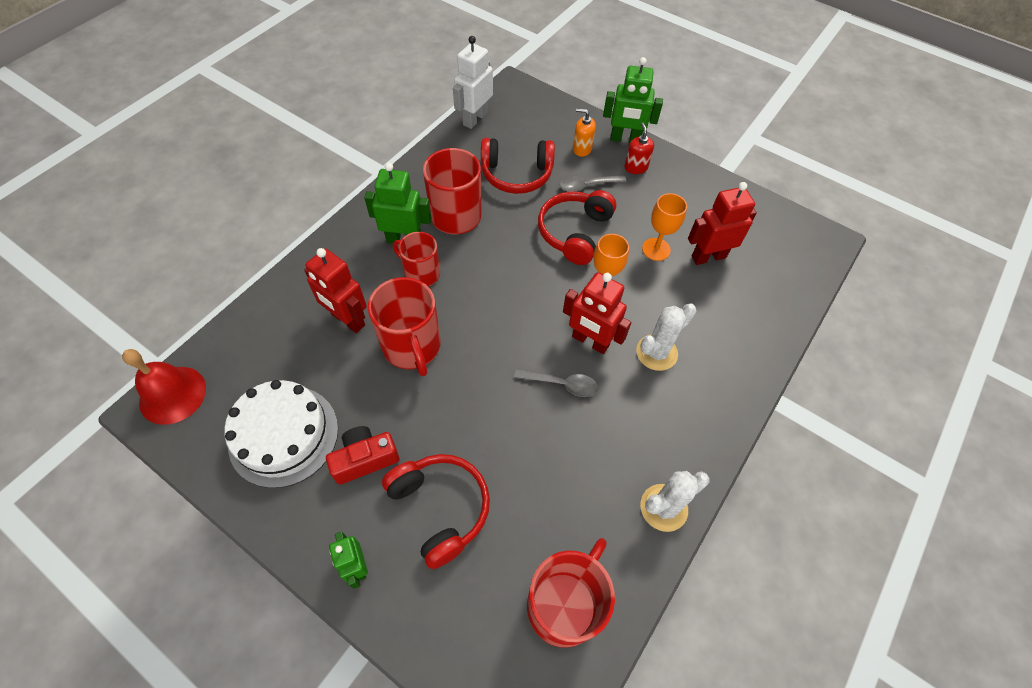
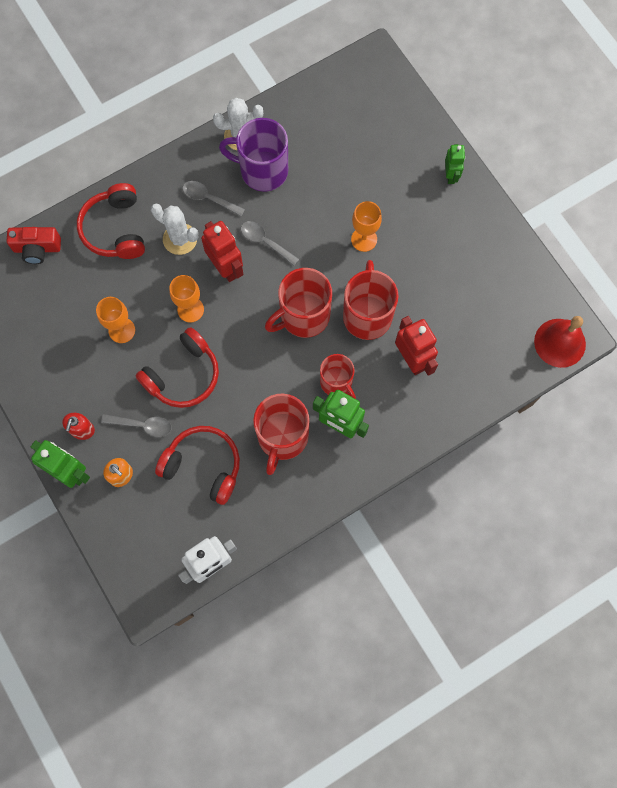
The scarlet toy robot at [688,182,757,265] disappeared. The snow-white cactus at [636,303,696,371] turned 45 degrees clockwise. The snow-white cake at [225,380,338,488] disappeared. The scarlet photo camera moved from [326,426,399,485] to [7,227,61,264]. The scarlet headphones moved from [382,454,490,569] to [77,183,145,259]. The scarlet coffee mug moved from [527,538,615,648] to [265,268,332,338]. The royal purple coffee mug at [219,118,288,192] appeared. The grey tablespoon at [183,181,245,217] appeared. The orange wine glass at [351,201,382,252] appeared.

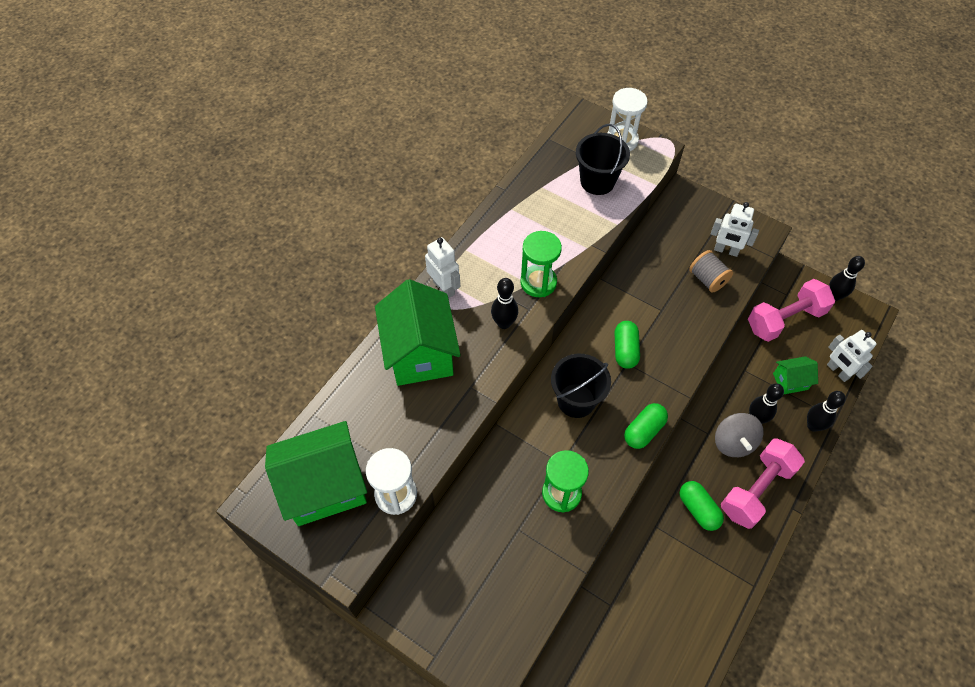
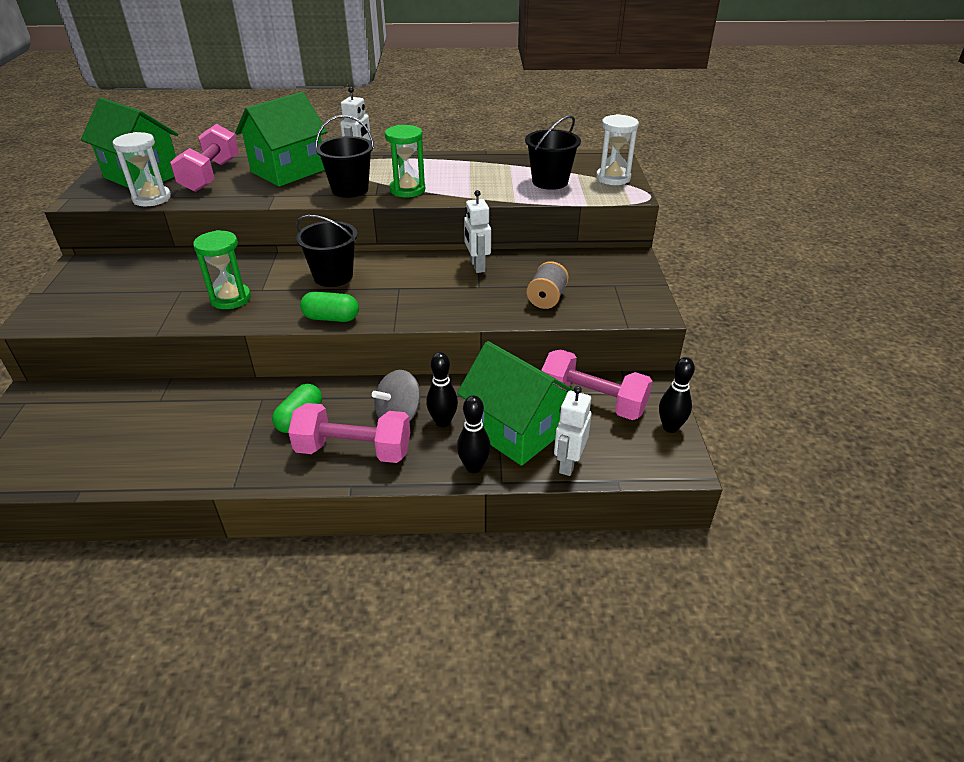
The snow-white toy robot moved from [711,202,759,257] to [464,190,491,273]. The ebony bowling pin at [491,278,518,329] was replaced by the ebony bucket at [315,115,374,198]. The emerald pill shape at [614,321,640,369] disappeared. The emerald toy house at [773,356,818,395] changed to 2.05 times the size. The rose-pink dumbbell at [170,124,239,192] appeared.

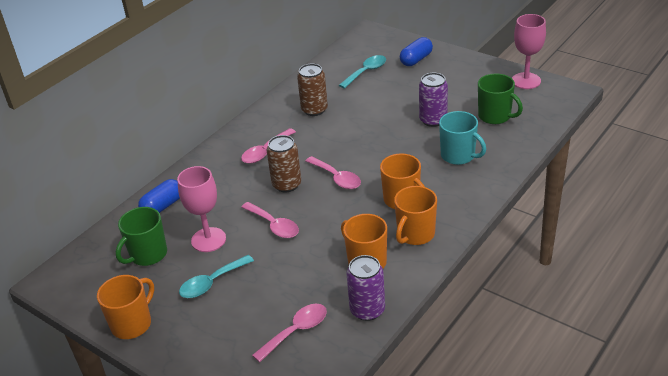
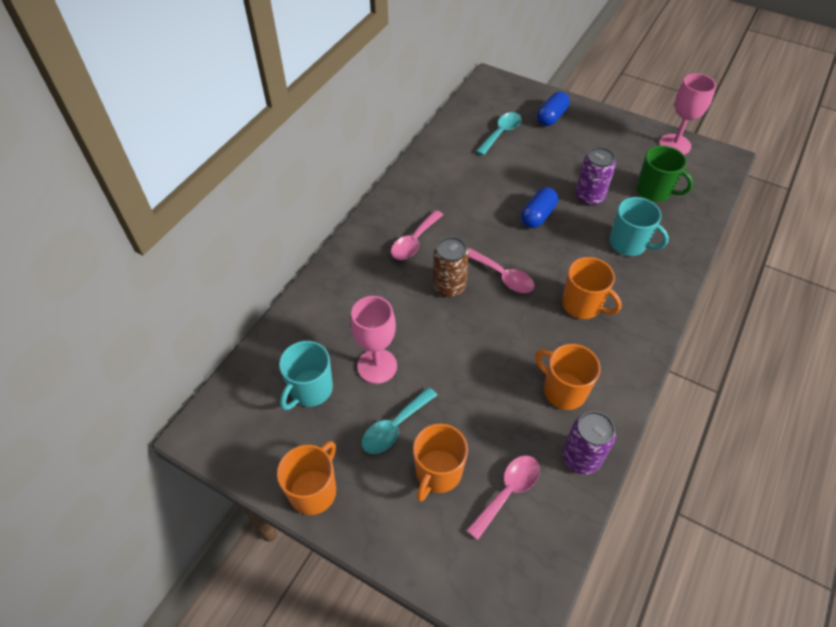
The dark brown soda can at [297,64,328,116] disappeared. The cobalt pill shape moved from [138,179,180,213] to [521,187,558,228]. The orange coffee mug moved from [394,186,437,245] to [413,423,468,502]. The rose-pink tablespoon at [241,202,299,238] disappeared. The emerald coffee mug at [116,207,167,266] became the turquoise coffee mug at [279,341,333,410].

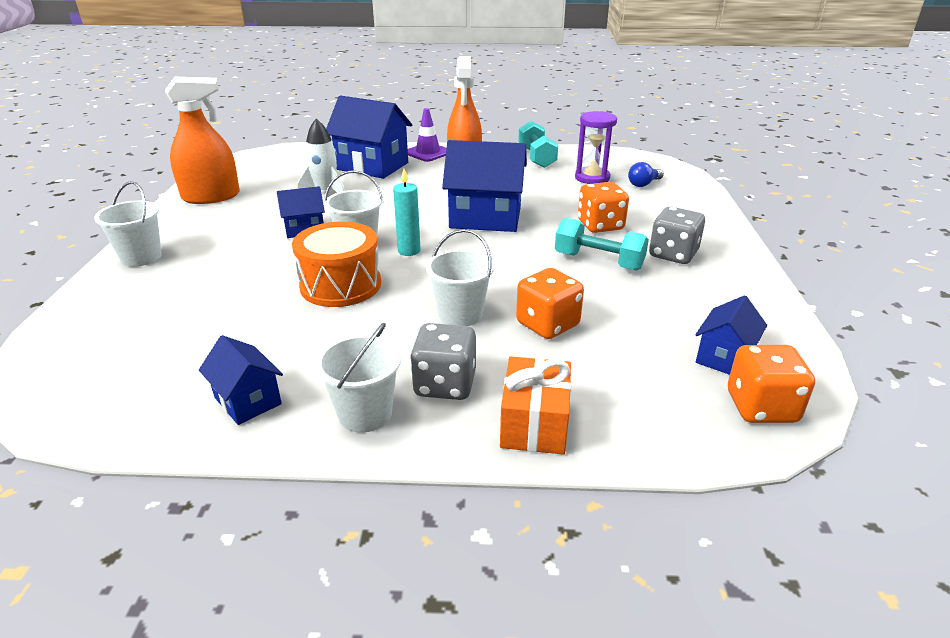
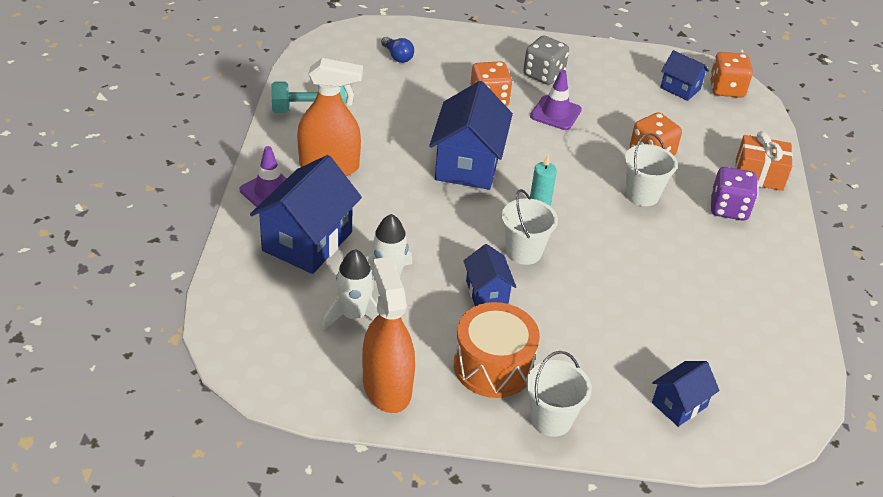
The royal purple sandglass at [575,111,617,184] disappeared. The turquoise dumbbell at [555,218,649,271] was replaced by the royal purple safety cone at [530,70,582,130]. The orange snare drum moved from [292,221,381,307] to [454,302,540,398]. The snow-white bucket at [315,323,401,433] disappeared. The grey dice at [410,323,476,400] became the royal purple dice at [711,167,758,220]. The cobalt toy house moved from [199,335,283,425] to [652,361,720,427]. The snow-white rocket at [322,249,379,330] appeared.

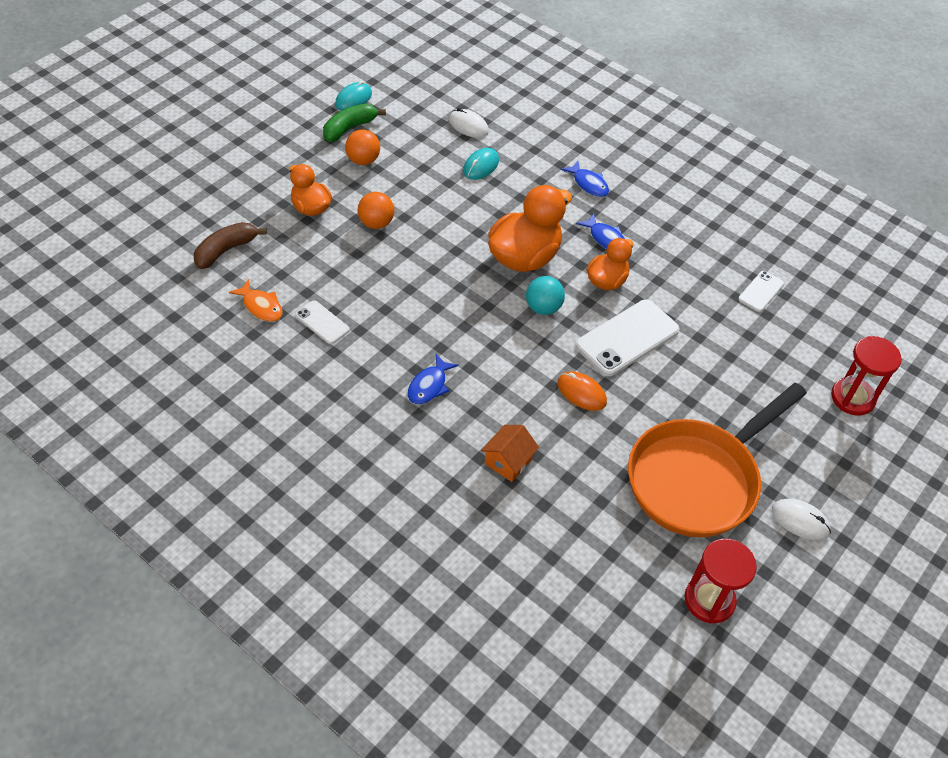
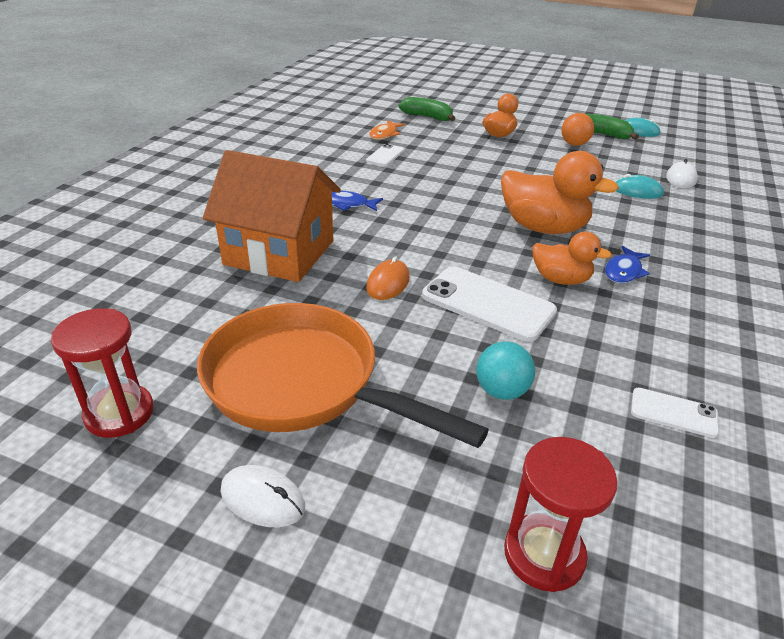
The cobalt toy fish at [561,161,609,197] disappeared. The orange sphere at [358,192,394,229] disappeared. The dark brown banana fruit at [194,222,267,269] became the emerald banana fruit at [399,97,455,121]. The turquoise sphere moved from [526,276,565,315] to [476,341,535,400]. The orange toy house at [481,425,539,482] changed to 2.34 times the size. The snow-white computer mouse at [772,499,831,540] turned 75 degrees counterclockwise.

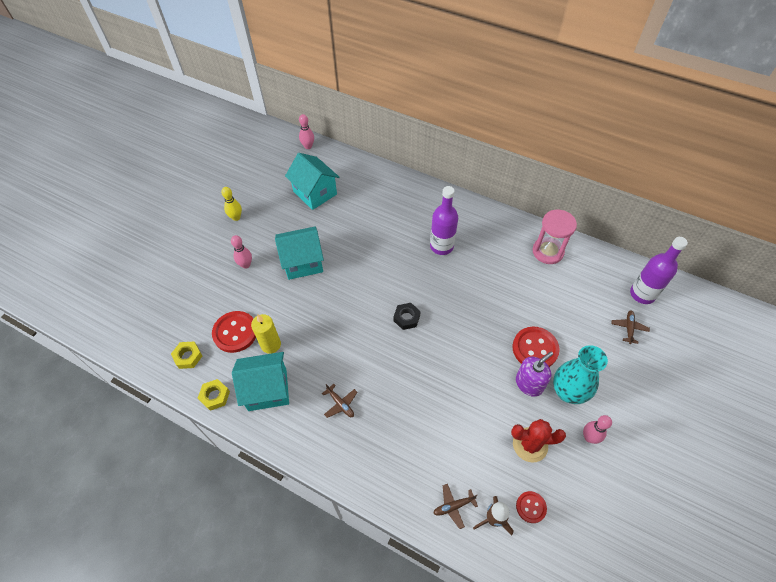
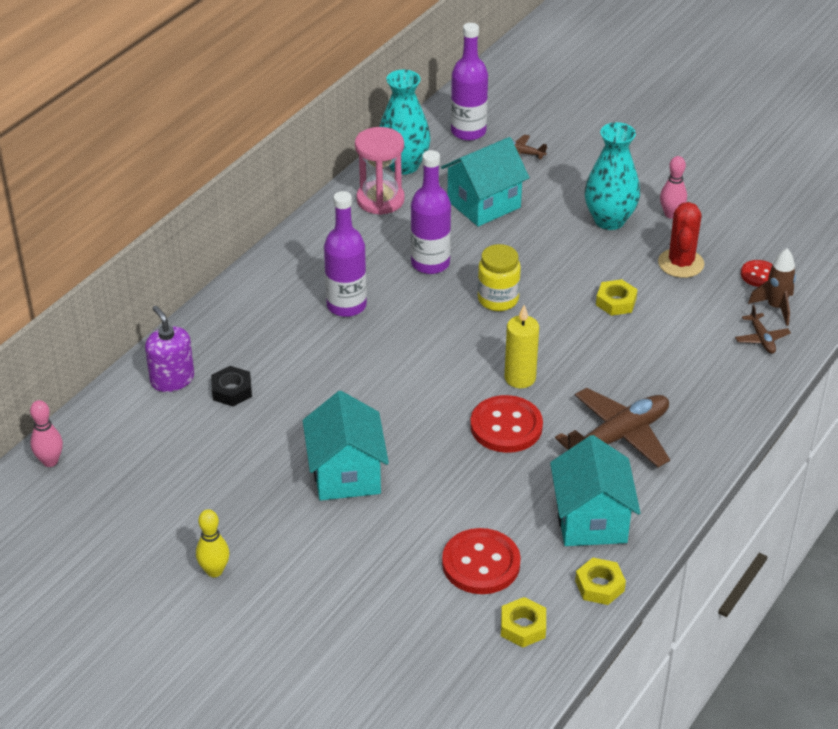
The turquoise toy house moved from [285,153,339,210] to [441,137,529,227]. The rose-pink bowling pin at [231,235,252,269] disappeared. The ebony hex nut moved from [393,303,421,330] to [211,366,252,406]. The yellow candle moved from [251,314,281,354] to [505,305,539,388]. The scarlet sewing button moved from [512,327,560,367] to [470,395,543,453]. The royal purple soap pump moved from [516,351,553,397] to [145,306,194,392]. The dark brown aeroplane at [322,384,357,418] changed to 2.10 times the size. The turquoise flower vase at [379,70,431,175] appeared. The royal purple drink bottle at [411,150,451,274] appeared. The yellow jar at [478,244,521,311] appeared. The yellow hex nut at [596,279,638,316] appeared.

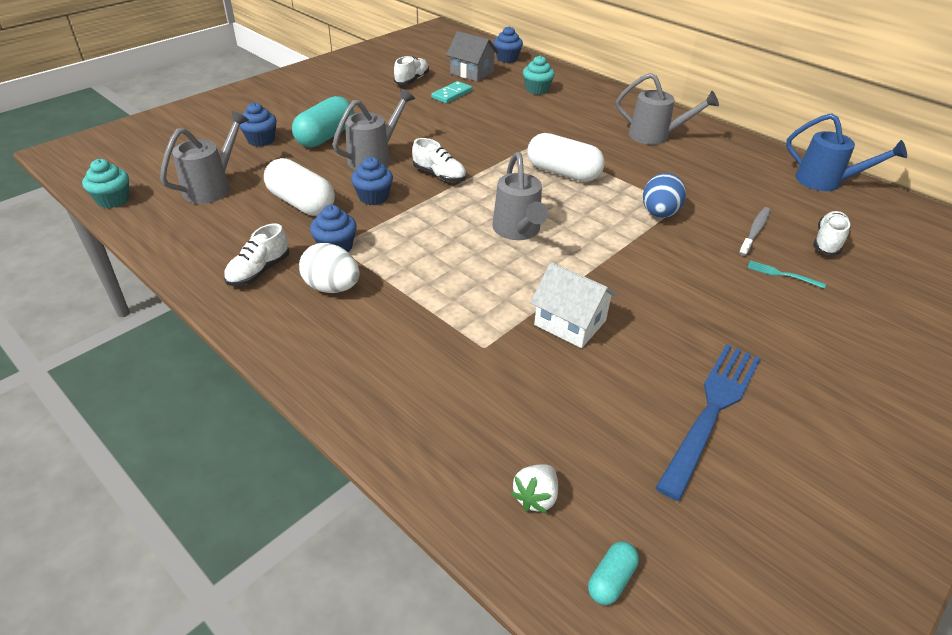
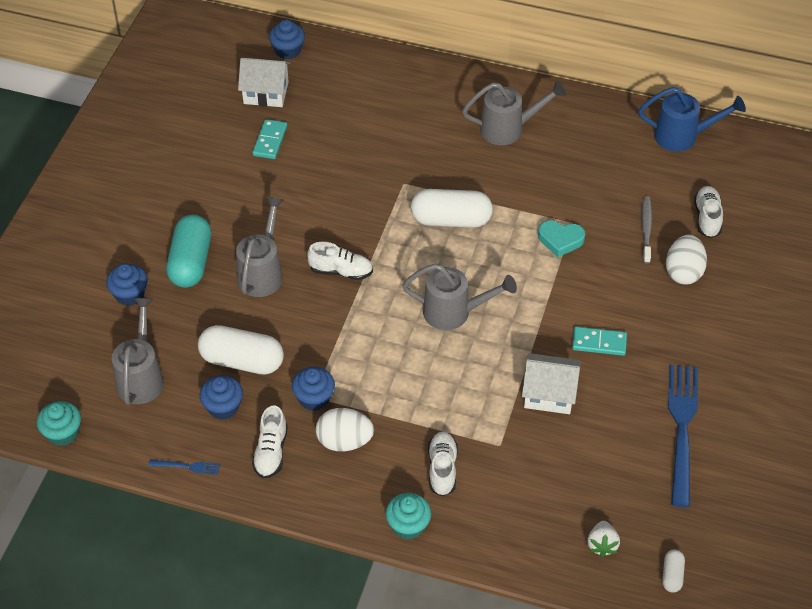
The grey toy house at [446,31,498,82] became the snow-white toy house at [238,58,291,107]. The turquoise fairy cake moved from [523,55,555,95] to [386,493,431,540]. The snow-white shoe moved from [394,56,429,85] to [428,432,458,496]. The grey watering pot at [492,152,548,240] turned 45 degrees counterclockwise. The cobalt fairy cake moved from [351,157,393,205] to [200,375,243,420]. The cobalt egg shape at [643,173,686,218] was replaced by the turquoise heart shape at [538,220,585,257]. The turquoise table fork at [747,260,826,289] was replaced by the snow-white egg shape at [666,235,707,285]. The turquoise pill shape at [588,542,639,605] became the snow-white pill shape at [662,550,685,593]. The turquoise domino at [572,327,627,356] appeared. The cobalt table fork at [148,460,220,475] appeared.

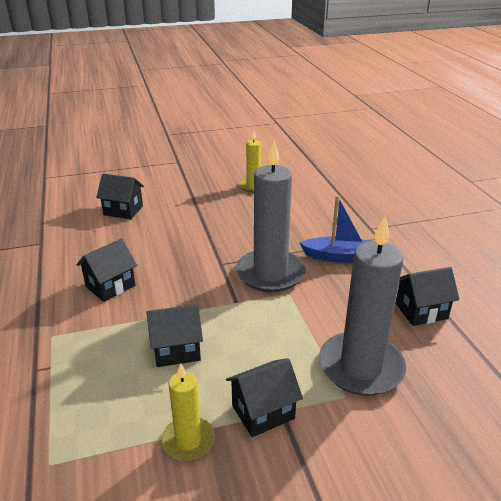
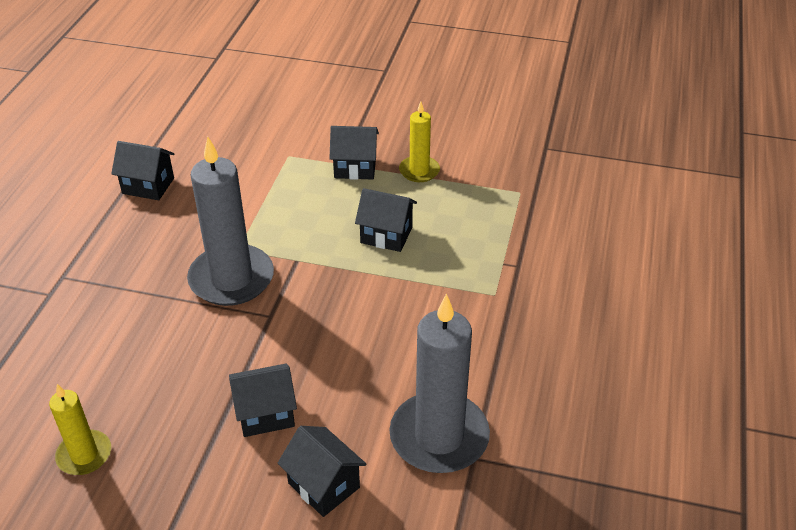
The cobalt boat at [300,196,370,262] disappeared. The grey candle moved from [319,216,406,396] to [389,293,490,473]. The ebony toy house moved from [76,239,137,302] to [229,364,297,437].

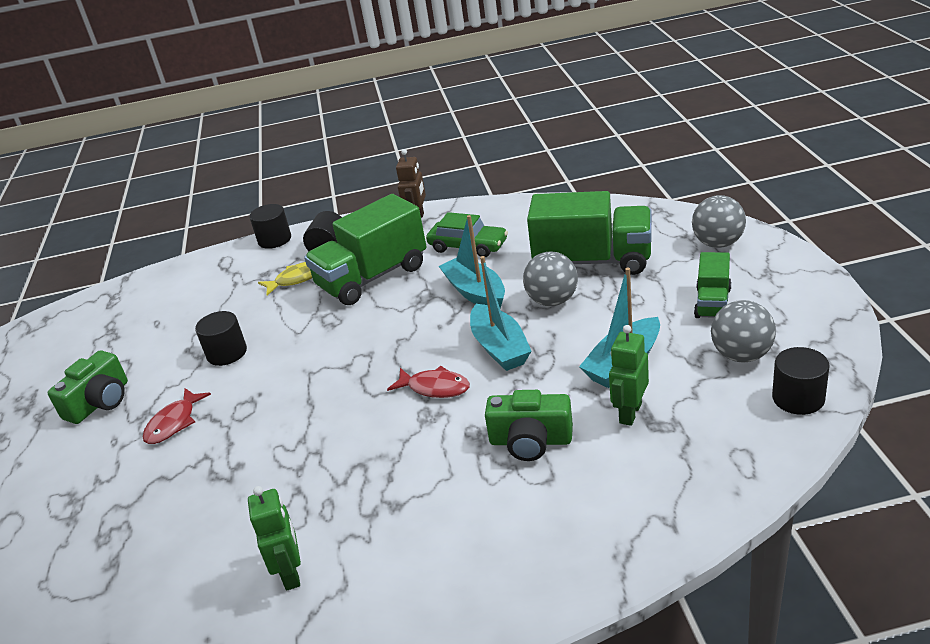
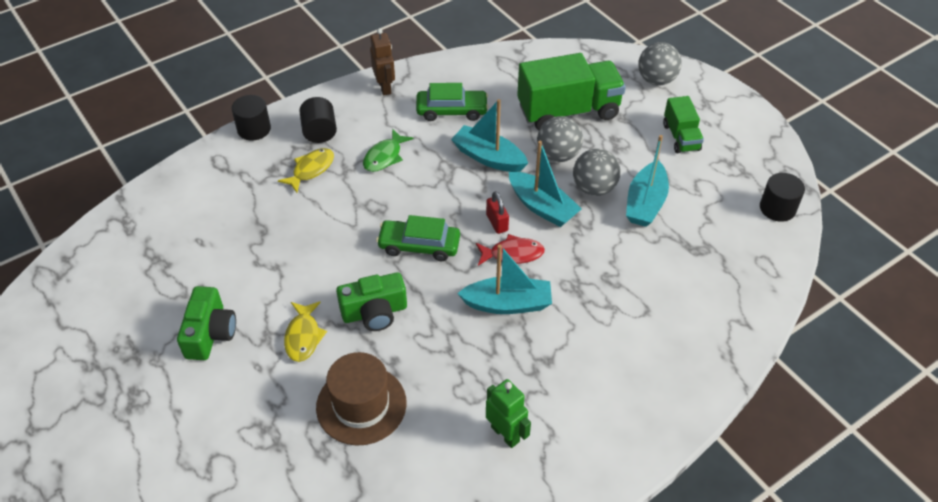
The emerald truck at [304,194,427,305] was replaced by the emerald toy fish at [363,129,413,172]. The grey sphere moved from [711,300,776,362] to [573,149,620,196]. The ebony cylinder shape at [195,311,247,366] disappeared. The emerald toy robot at [609,325,649,426] disappeared. The scarlet toy fish at [143,388,211,444] became the yellow toy fish at [284,302,327,362]. The emerald photo camera moved from [485,390,573,461] to [336,272,407,331]. The scarlet lock at [486,191,509,234] appeared. The emerald car at [376,215,460,261] appeared. The turquoise boat at [457,244,552,314] appeared. The dark brown hat at [316,352,407,446] appeared.

